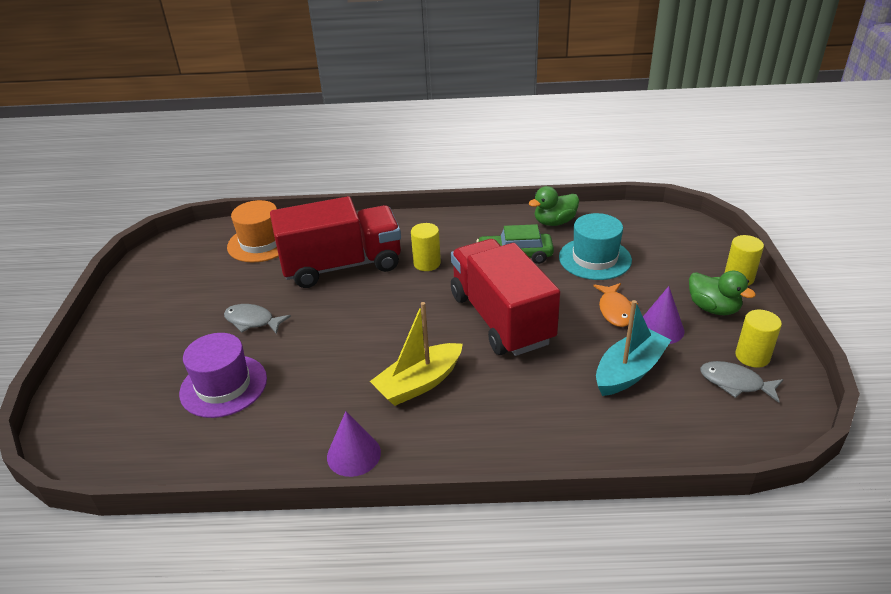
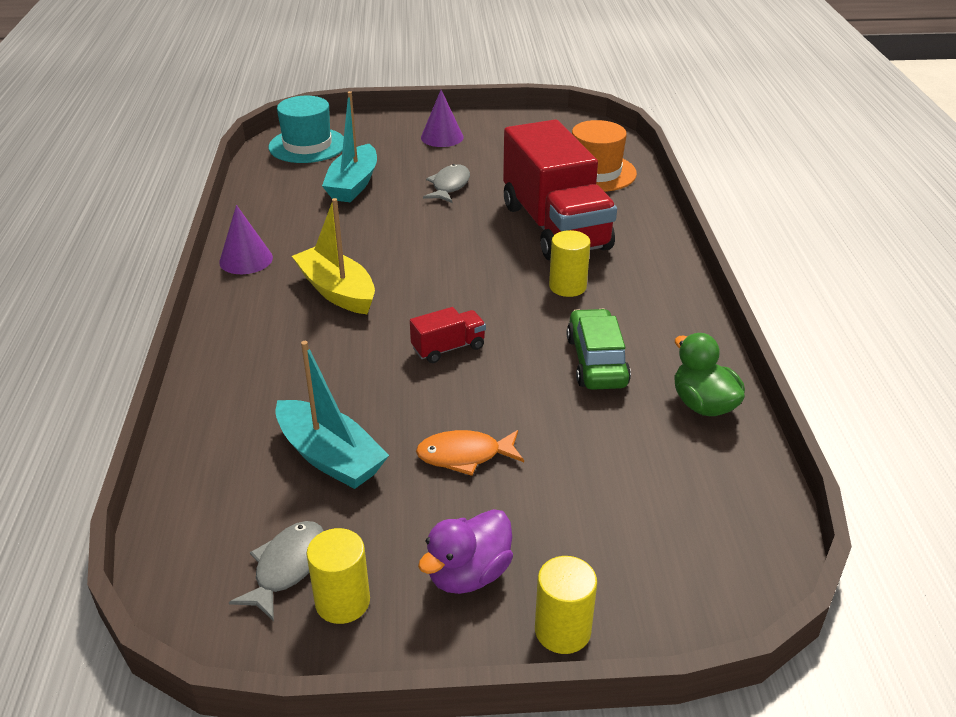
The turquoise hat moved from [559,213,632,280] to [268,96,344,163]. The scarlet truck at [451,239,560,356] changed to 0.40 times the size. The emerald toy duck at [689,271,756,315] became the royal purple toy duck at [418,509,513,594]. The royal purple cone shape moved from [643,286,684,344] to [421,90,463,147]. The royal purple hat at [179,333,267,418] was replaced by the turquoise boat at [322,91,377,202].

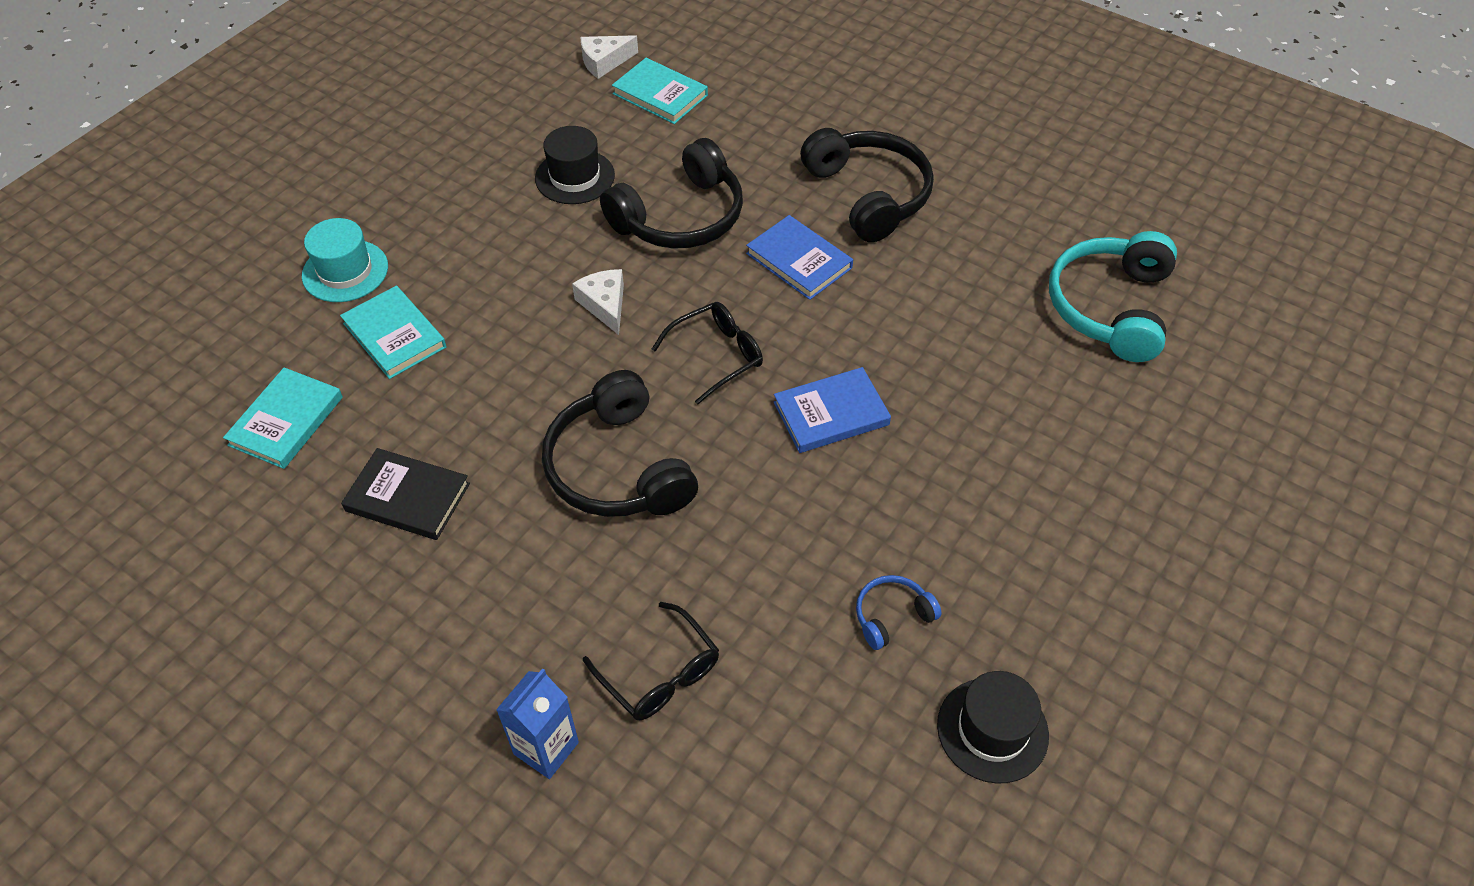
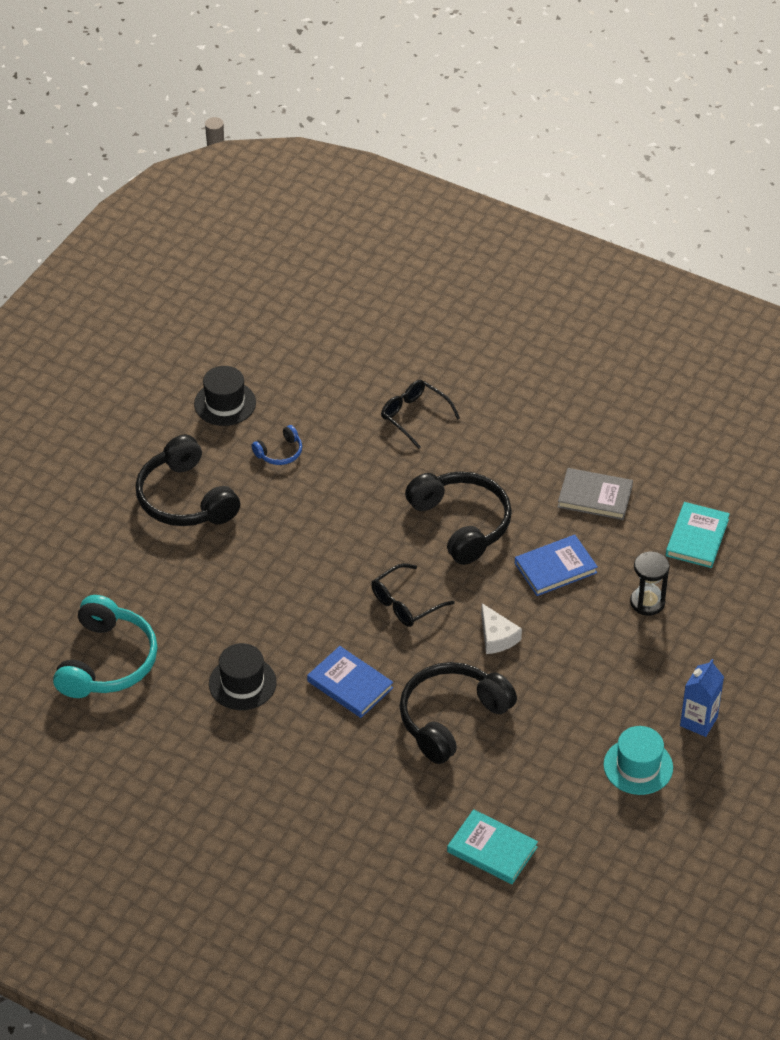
The snow-white cheese at [581,35,638,79] disappeared. The ebony hat moved from [535,126,615,204] to [209,643,277,710]. The ebony headphones moved from [800,128,934,242] to [135,434,240,526]. The turquoise hat moved from [302,218,388,302] to [604,726,673,795]. The turquoise book at [340,286,446,379] was replaced by the ebony sandglass at [630,551,670,616]. The cobalt book moved from [774,367,891,453] to [515,535,598,596]. The ebony book at [341,448,470,540] became the grey book at [558,468,633,520]. The cobalt juice carton moved from [496,668,579,779] to [680,659,724,737].

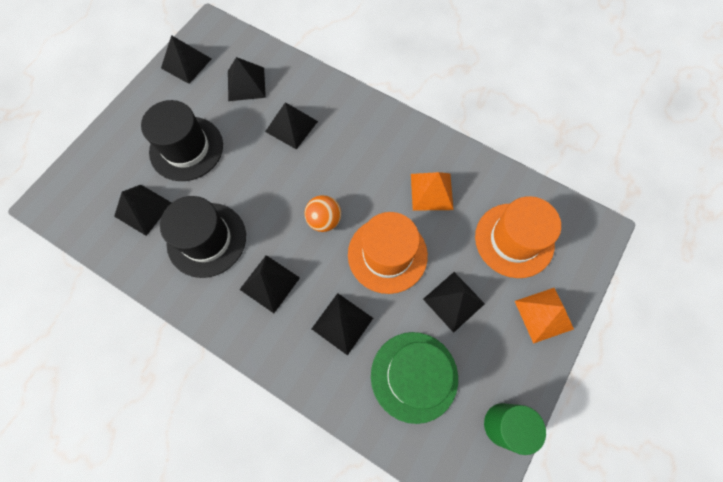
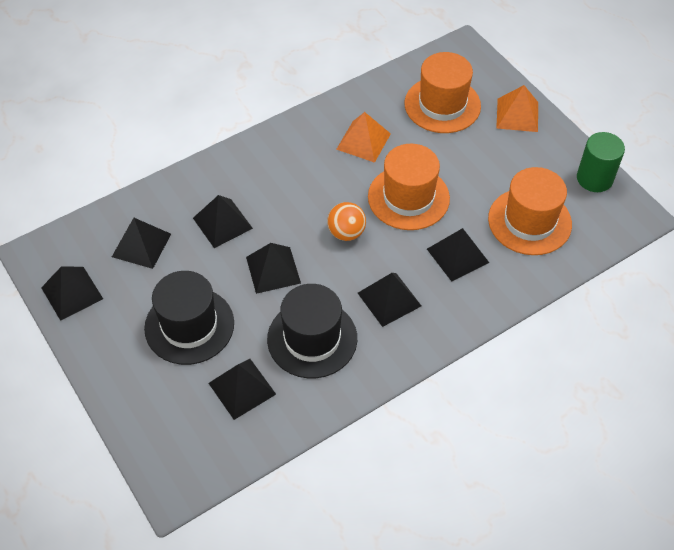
The ebony solid pyramid moved from [423,272,485,333] to [246,243,301,294]. The emerald hat at [371,332,458,424] became the orange hat at [488,167,572,255].

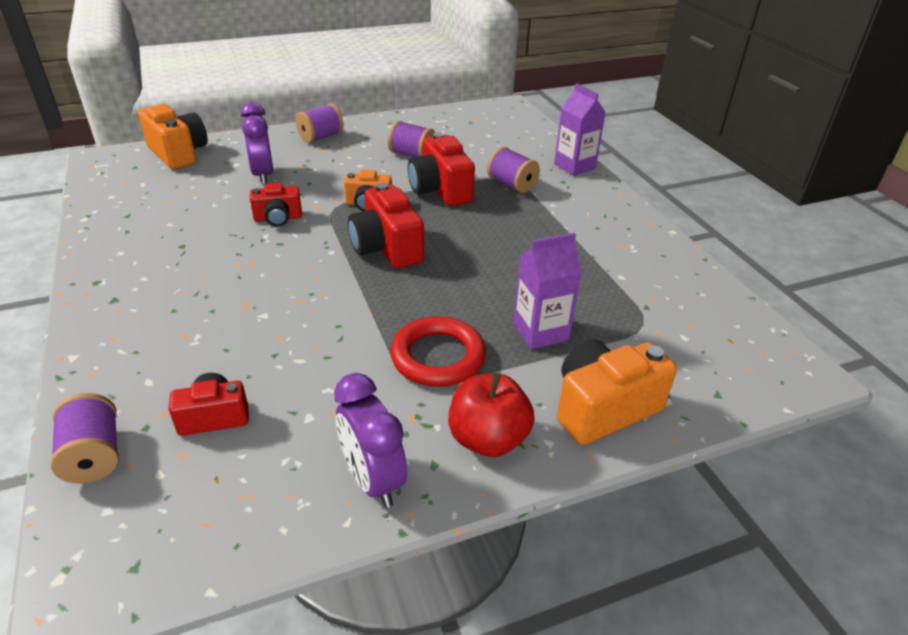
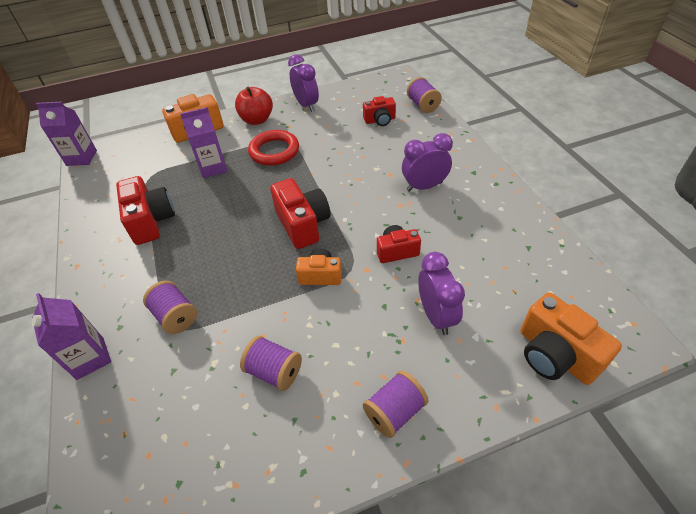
The scarlet photo camera moved from [408,132,475,206] to [116,176,175,245]. The royal purple juice carton at [36,102,97,166] appeared. The royal purple bedside clock at [402,133,453,192] appeared.

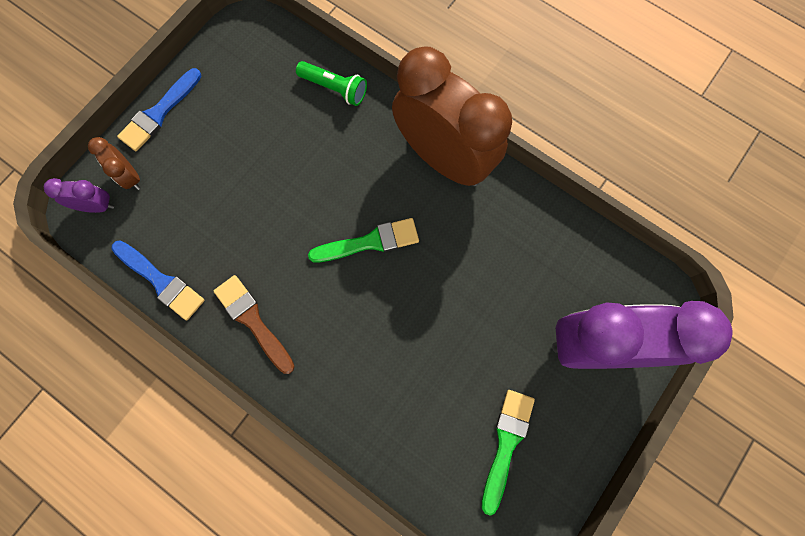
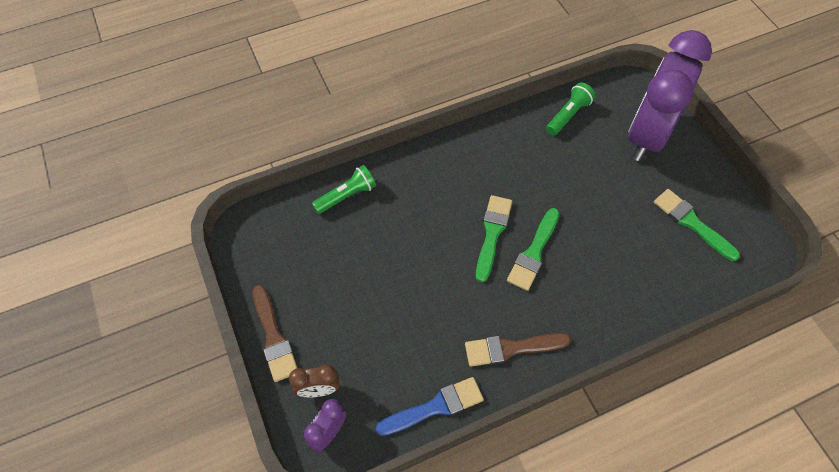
The dark brown bedside clock at [392,47,512,186] disappeared. The cobalt paintbrush at [117,68,202,151] became the dark brown paintbrush at [252,285,297,382]. The emerald torch at [546,82,595,135] appeared. The emerald paintbrush at [507,208,560,291] appeared.

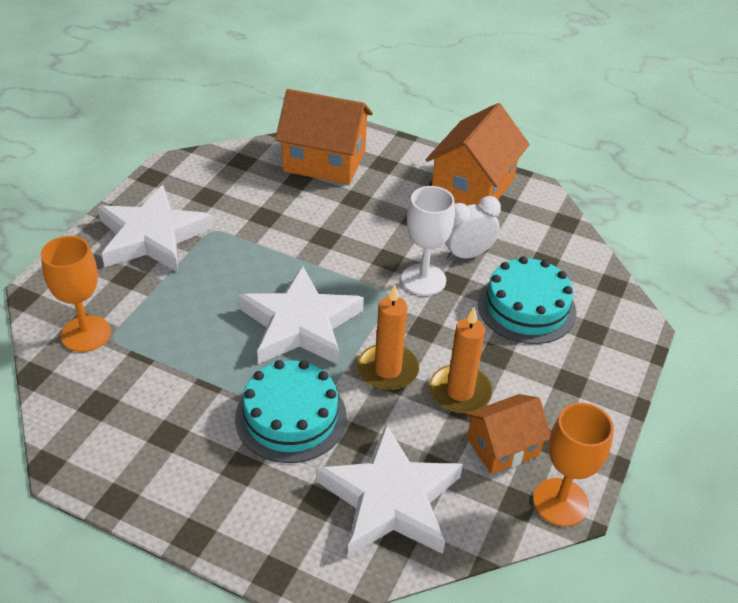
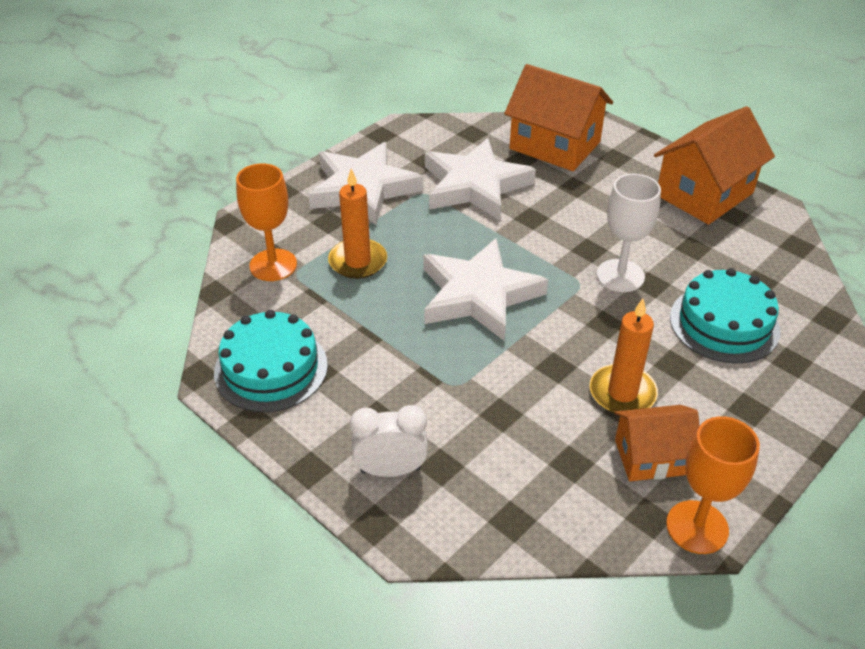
The snow-white bedside clock moved from [445,196,501,260] to [350,405,428,477]. The orange candle moved from [357,284,419,391] to [328,168,387,279]. The turquoise cake moved from [235,360,347,463] to [214,310,328,412]. The snow-white five-pointed star moved from [316,424,463,557] to [425,138,536,220].

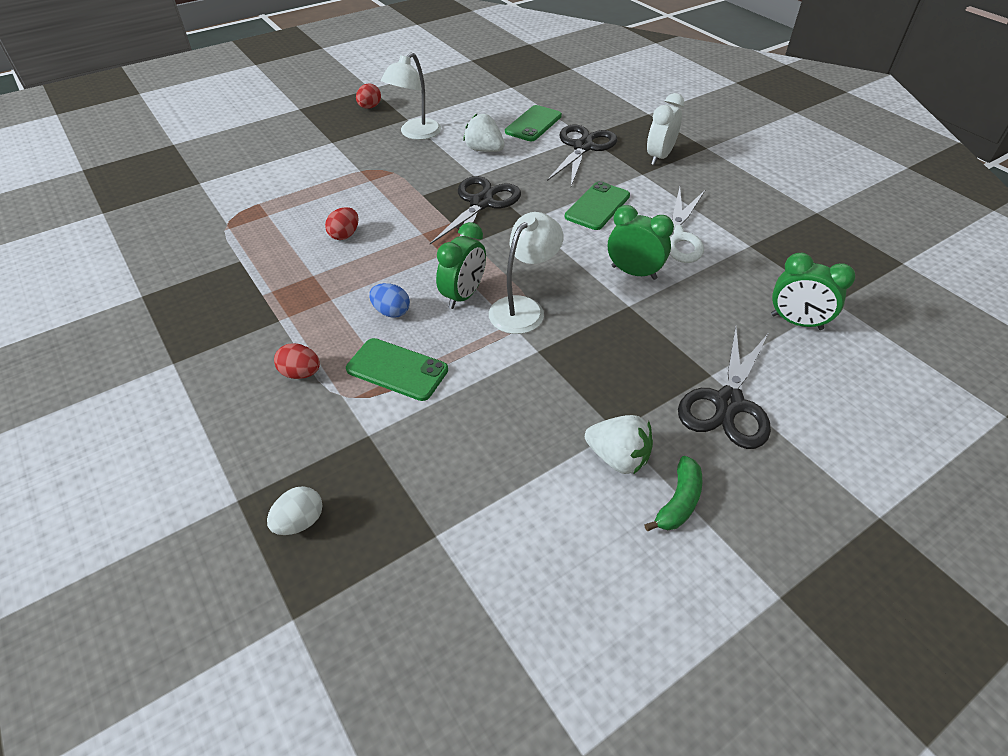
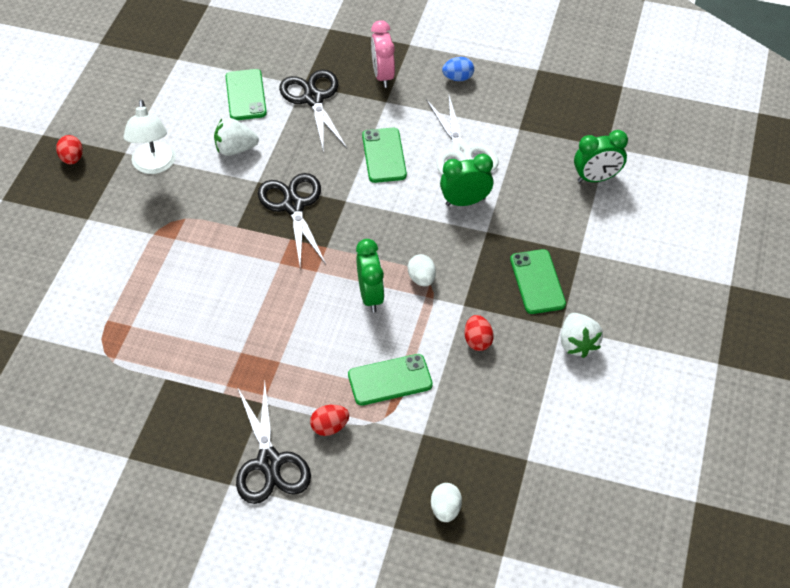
The snow-white bedside clock at [647,93,684,165] became the rose-pink bedside clock at [371,20,395,88]. The scarlet egg shape moved from [325,207,358,240] to [465,315,494,351]. The snow-white desk lamp at [489,212,563,334] was replaced by the snow-white egg shape at [408,254,436,287]. The cobalt egg shape moved from [369,283,410,318] to [442,57,474,81]. The ebony shears moved from [678,326,771,449] to [236,382,311,504]. The snow-white berry at [585,415,653,474] turned 90 degrees clockwise. The emerald banana fruit at [644,456,703,531] disappeared. The emerald phone at [510,249,566,314] appeared.

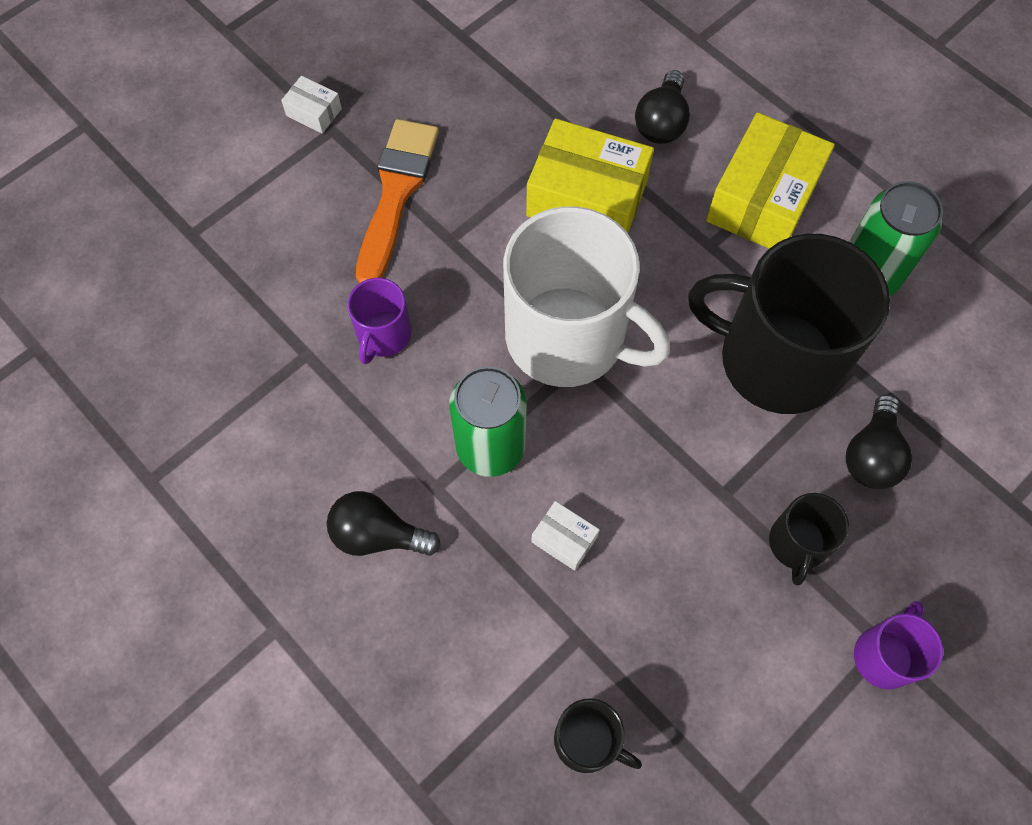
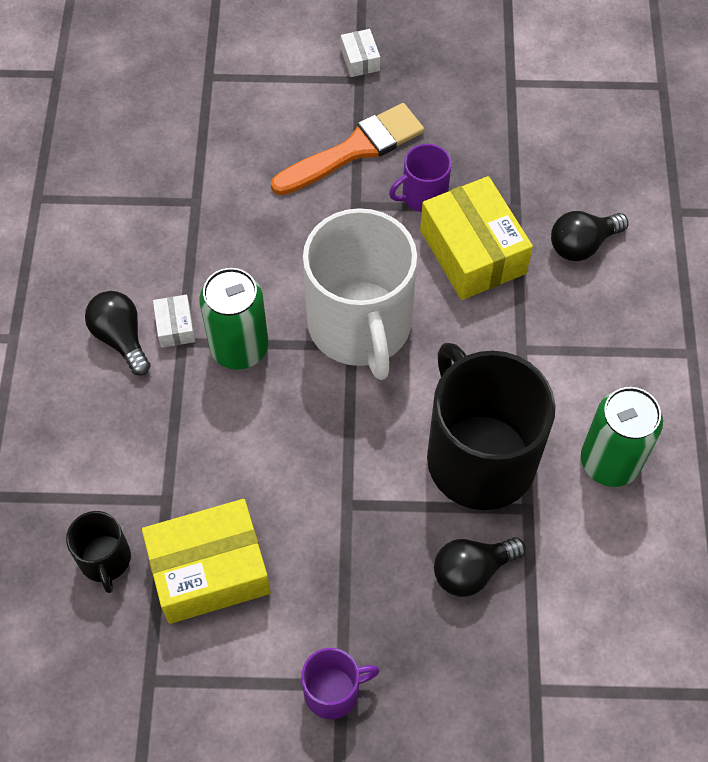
The yellow box moved from [706,112,835,249] to [142,499,271,624]. The royal purple coffee mug moved from [347,278,411,364] to [389,144,451,212]. The ebony coffee mug at [769,493,849,585] disappeared. The snow-white box moved from [531,501,600,571] to [153,295,195,348].

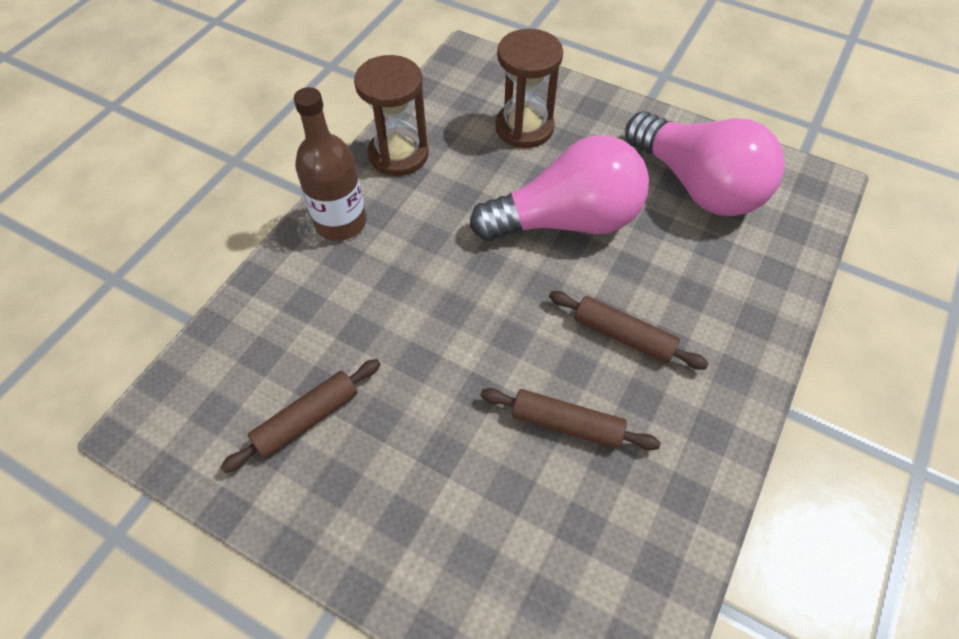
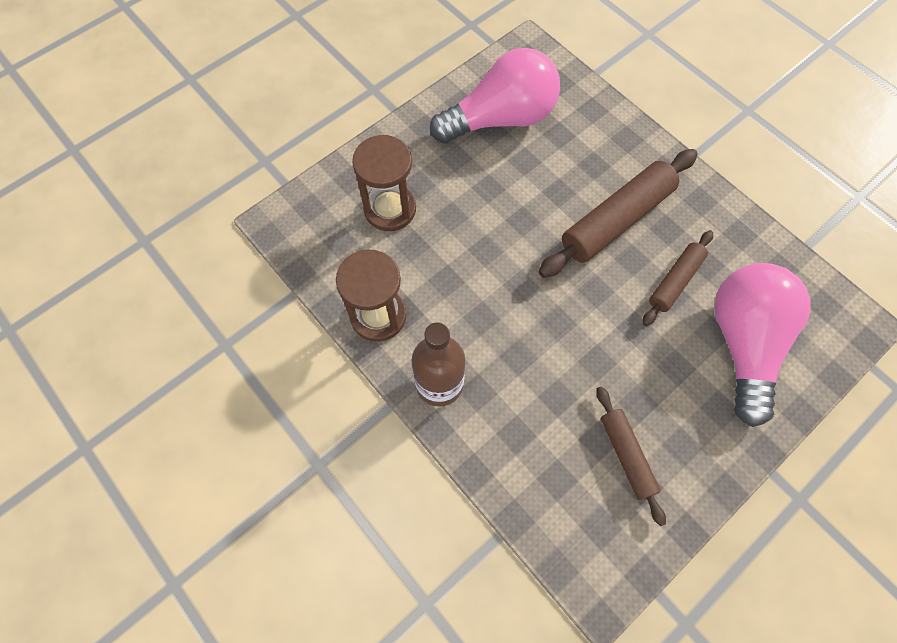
The rose-pink light bulb moved from [470,135,649,241] to [714,263,810,427]. The dark brown pastry roller at [549,291,709,370] changed to 1.73 times the size.

